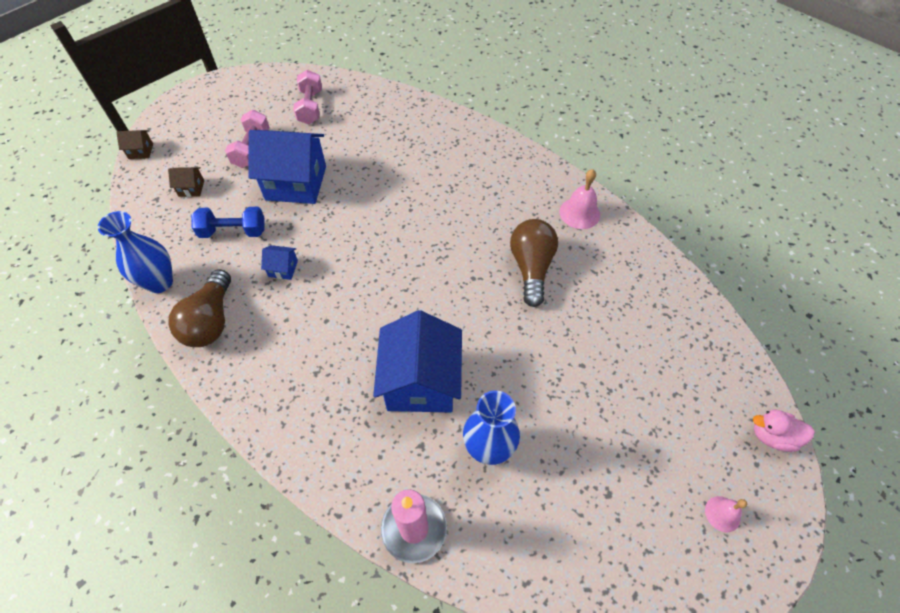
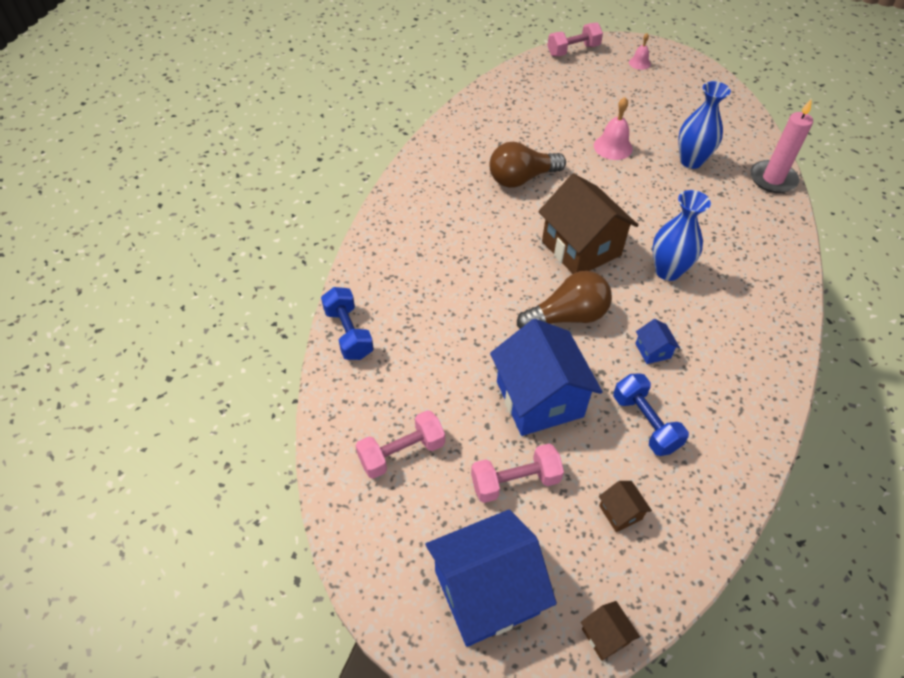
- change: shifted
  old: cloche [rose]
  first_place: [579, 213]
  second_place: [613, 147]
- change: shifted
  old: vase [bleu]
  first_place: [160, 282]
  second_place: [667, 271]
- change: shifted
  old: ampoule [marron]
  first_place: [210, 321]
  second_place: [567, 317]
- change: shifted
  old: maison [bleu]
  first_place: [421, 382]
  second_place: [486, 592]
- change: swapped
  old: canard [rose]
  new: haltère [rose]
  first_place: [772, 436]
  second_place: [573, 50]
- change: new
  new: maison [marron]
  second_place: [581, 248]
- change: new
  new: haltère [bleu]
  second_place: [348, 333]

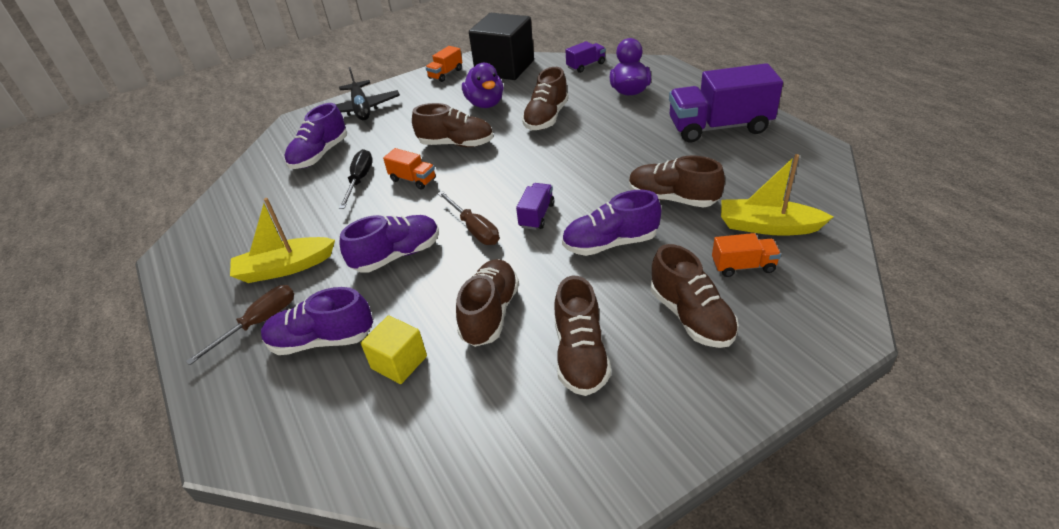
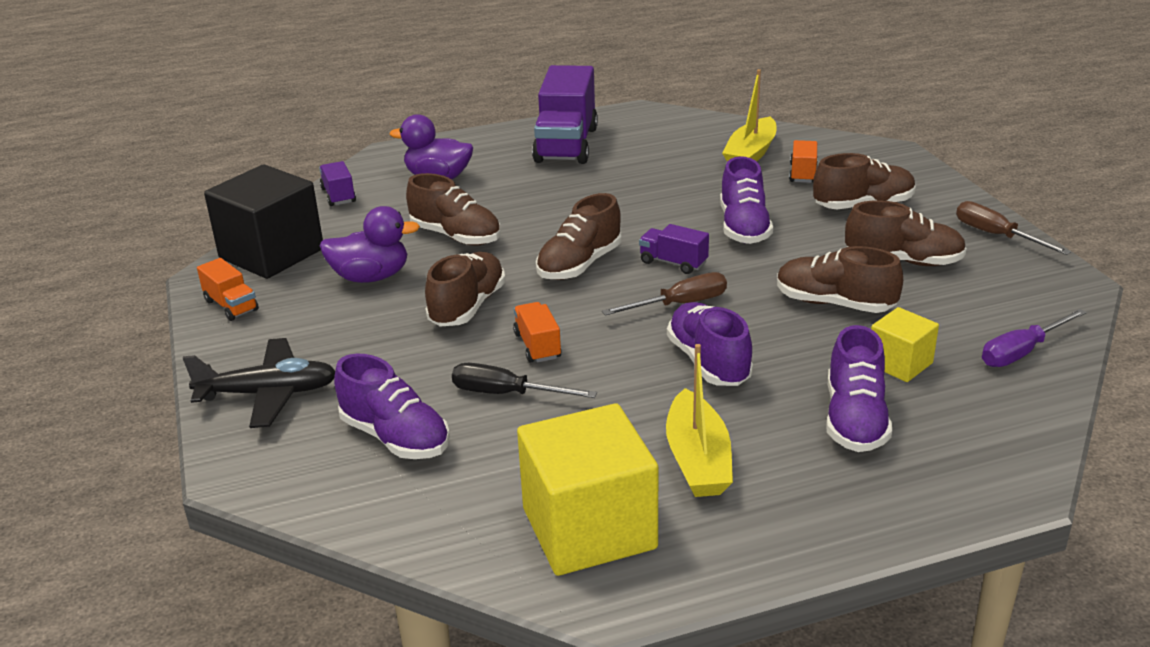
- change: rotated
  old: camion [orange]
  first_place: [413, 179]
  second_place: [537, 346]
  degrees: -60
- change: shifted
  old: chaussure [marron]
  first_place: [672, 198]
  second_place: [579, 265]
- change: shifted
  old: tournevis [marron]
  first_place: [259, 323]
  second_place: [996, 235]
- change: new
  new: tournevis [violet]
  second_place: [1021, 352]
- change: new
  new: cube [jaune]
  second_place: [589, 528]

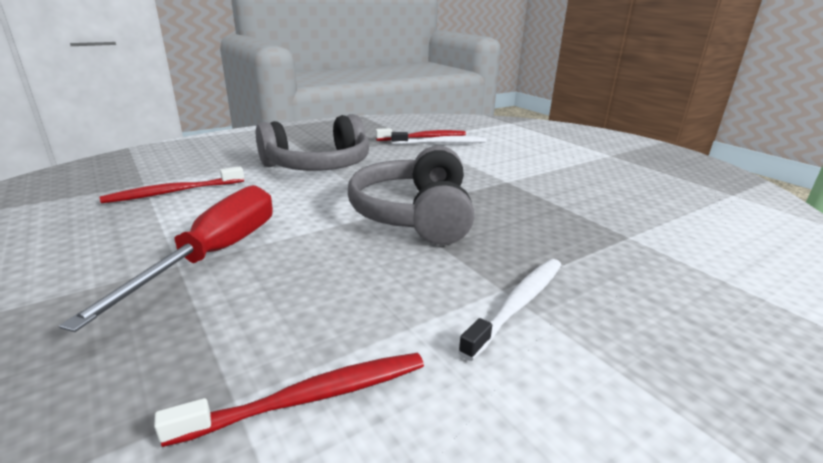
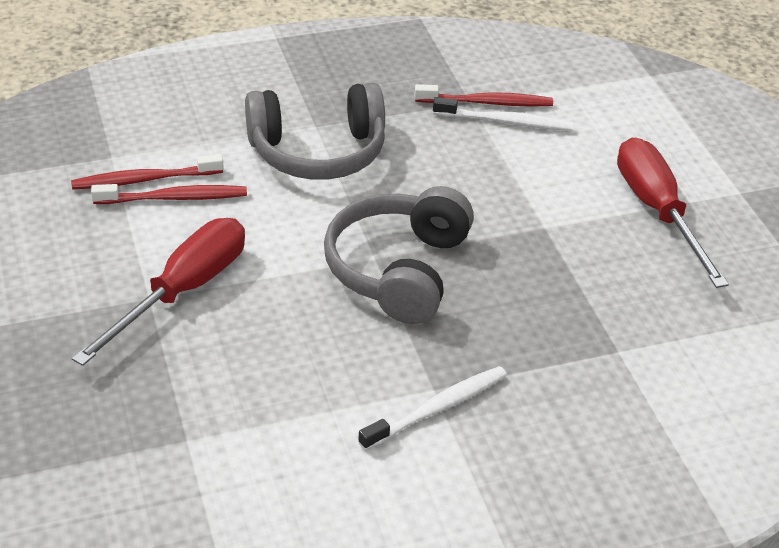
- change: shifted
  old: brosse à dents [rouge]
  first_place: [310, 398]
  second_place: [174, 198]
- change: new
  new: tournevis [rouge]
  second_place: [658, 212]

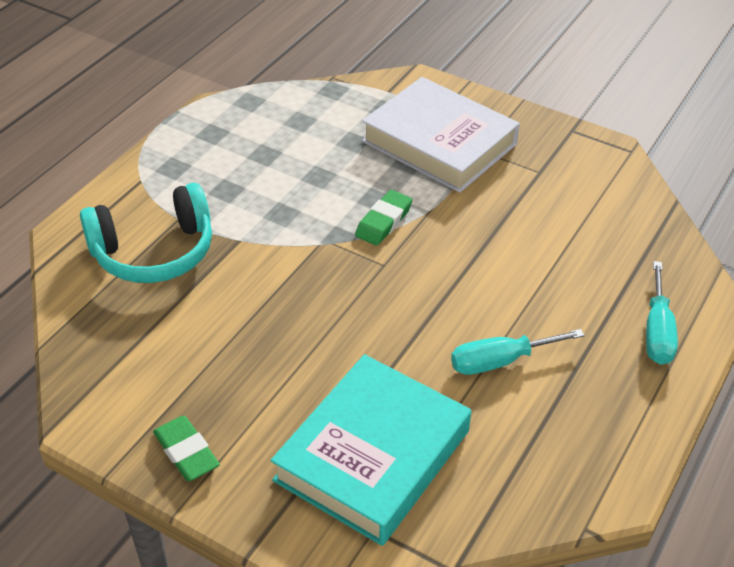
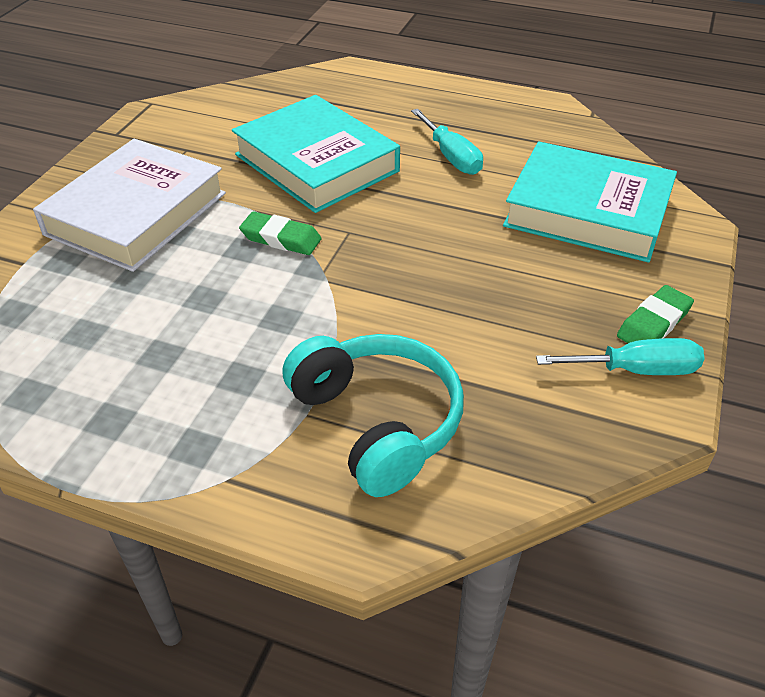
- change: shifted
  old: tournevis [turquoise]
  first_place: [657, 332]
  second_place: [636, 370]
- change: new
  new: livre [turquoise]
  second_place: [316, 163]

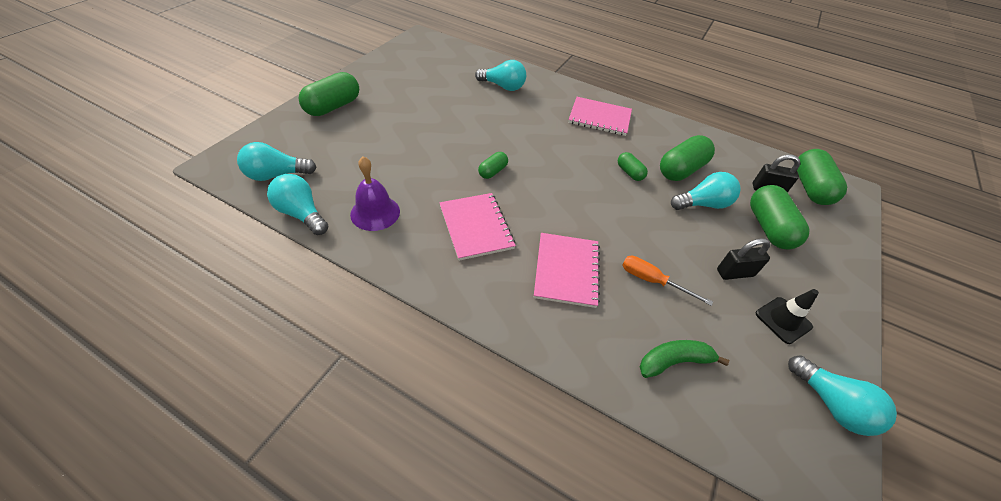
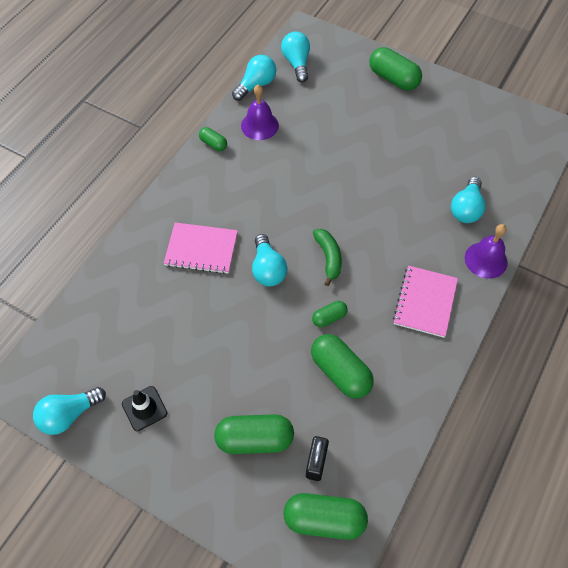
- change: shifted
  old: gélule [vert]
  first_place: [493, 171]
  second_place: [213, 144]
- change: shifted
  old: ampoule [turquoise]
  first_place: [703, 204]
  second_place: [268, 269]
- change: gone
  old: carnet [rose]
  first_place: [476, 227]
- change: gone
  old: cadenas [noir]
  first_place: [735, 273]
- change: gone
  old: tournevis [orange]
  first_place: [652, 281]
- change: shifted
  old: banane [vert]
  first_place: [674, 361]
  second_place: [328, 258]
- change: new
  new: cloche [violet]
  second_place: [486, 260]

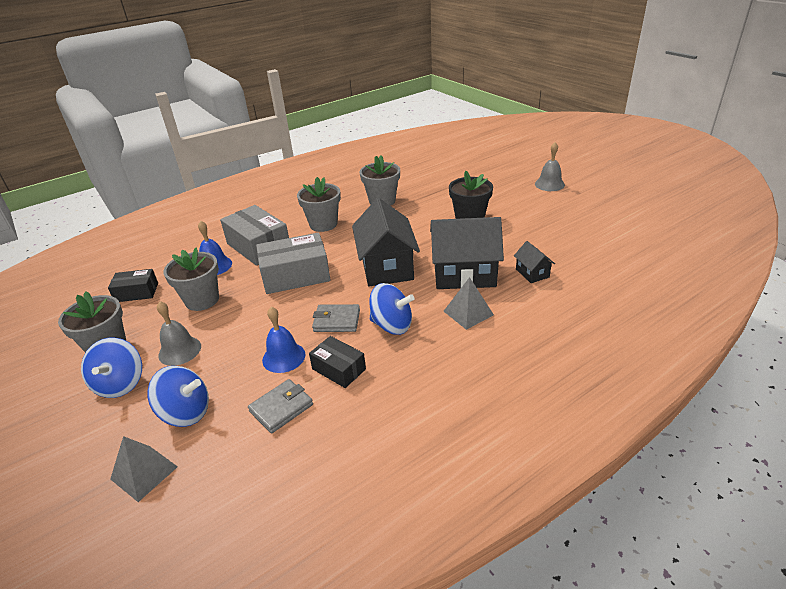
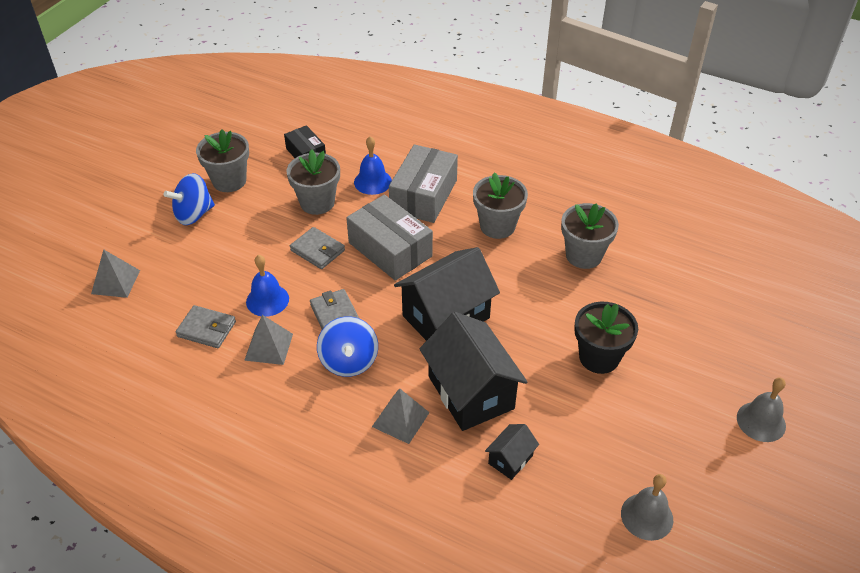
- change: shifted
  old: cloche [gris]
  first_place: [180, 350]
  second_place: [647, 516]
- change: swapped
  old: boîte [noir]
  new: pyramide [gris]
  first_place: [339, 369]
  second_place: [268, 347]
- change: gone
  old: toupie [bleu]
  first_place: [186, 412]
- change: new
  new: portefeuille [gris]
  second_place: [317, 250]

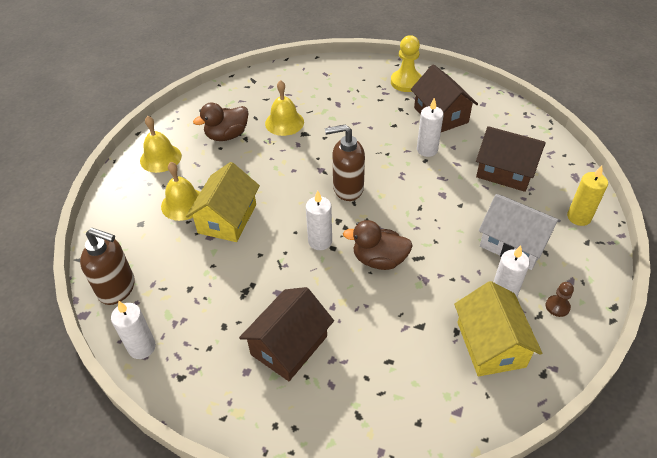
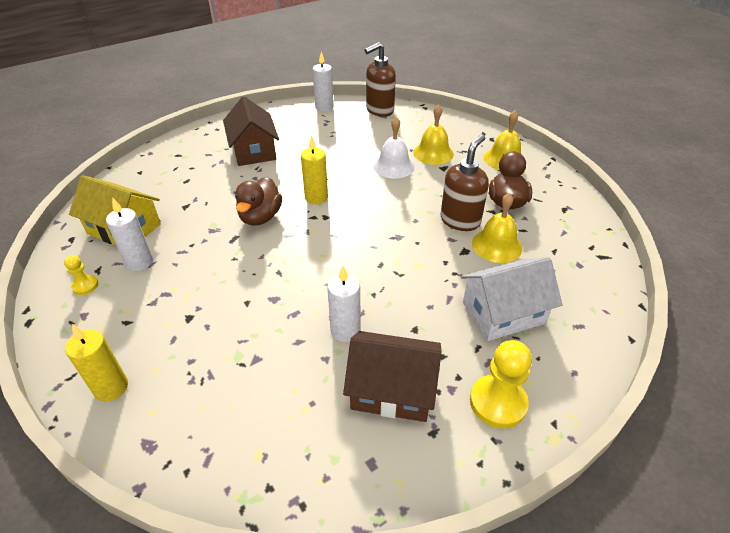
- change: shifted
  old: distributeur de savon [marron]
  first_place: [347, 188]
  second_place: [460, 220]
- change: gone
  old: maison [marron]
  first_place: [505, 172]
- change: swapped
  old: maison [jaune]
  new: cloche [blanc]
  first_place: [227, 218]
  second_place: [393, 166]
- change: repainted
  old: bougie [blanc]
  new: bougie [jaune]
  first_place: [320, 241]
  second_place: [316, 198]
- change: shifted
  old: maison [blanc]
  first_place: [513, 243]
  second_place: [503, 313]
- change: rotated
  old: canard [marron]
  first_place: [379, 260]
  second_place: [260, 217]
  degrees: 150
- change: repainted
  old: pion [marron]
  new: pion [jaune]
  first_place: [557, 306]
  second_place: [85, 286]

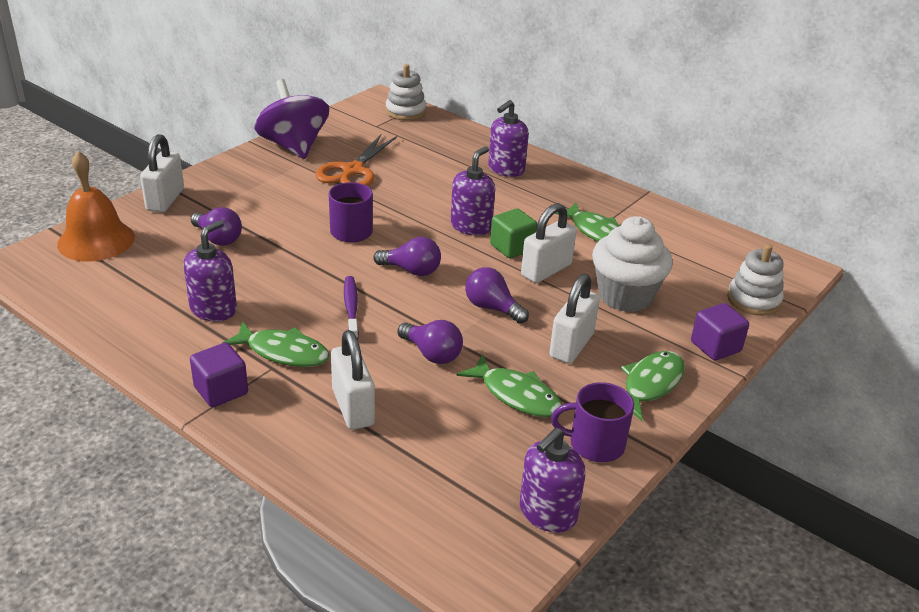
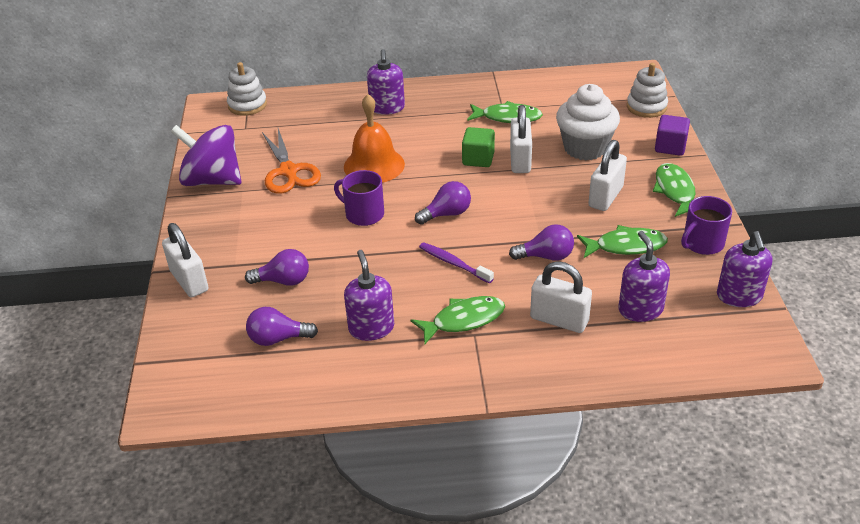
- change: shifted
  old: distributeur de savon [violet]
  first_place: [471, 226]
  second_place: [640, 309]
- change: shifted
  old: cloche [orange]
  first_place: [96, 240]
  second_place: [374, 165]
- change: shifted
  old: ampoule [violet]
  first_place: [492, 308]
  second_place: [278, 339]
- change: rotated
  old: cadenas [blanc]
  first_place: [571, 345]
  second_place: [605, 197]
  degrees: 45
- change: gone
  old: cube [violet]
  first_place: [221, 390]

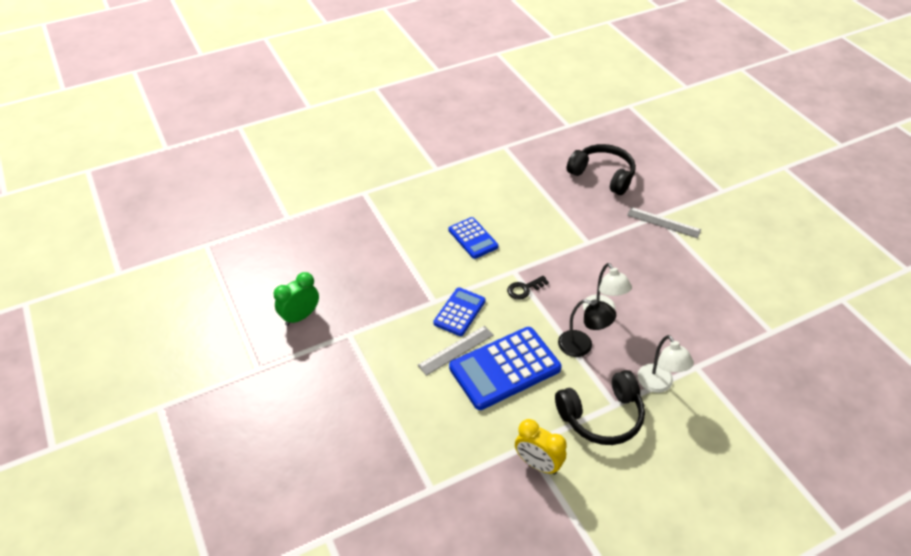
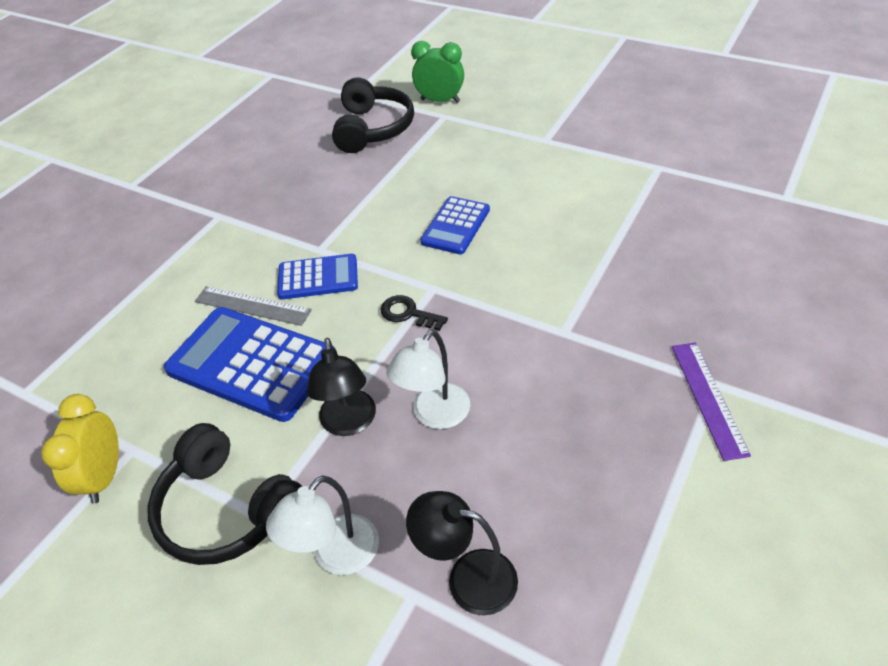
- change: shifted
  old: casque audio [noir]
  first_place: [603, 175]
  second_place: [373, 129]
- change: repainted
  old: règle [gris]
  new: règle [violet]
  first_place: [663, 222]
  second_place: [708, 398]
- change: shifted
  old: réveil [vert]
  first_place: [300, 316]
  second_place: [440, 101]
- change: new
  new: lampe [noir]
  second_place: [468, 577]

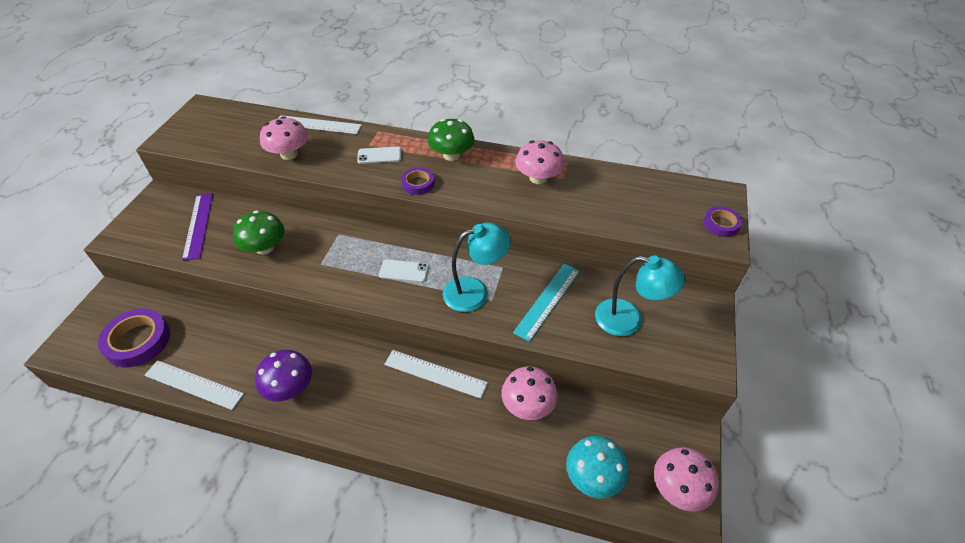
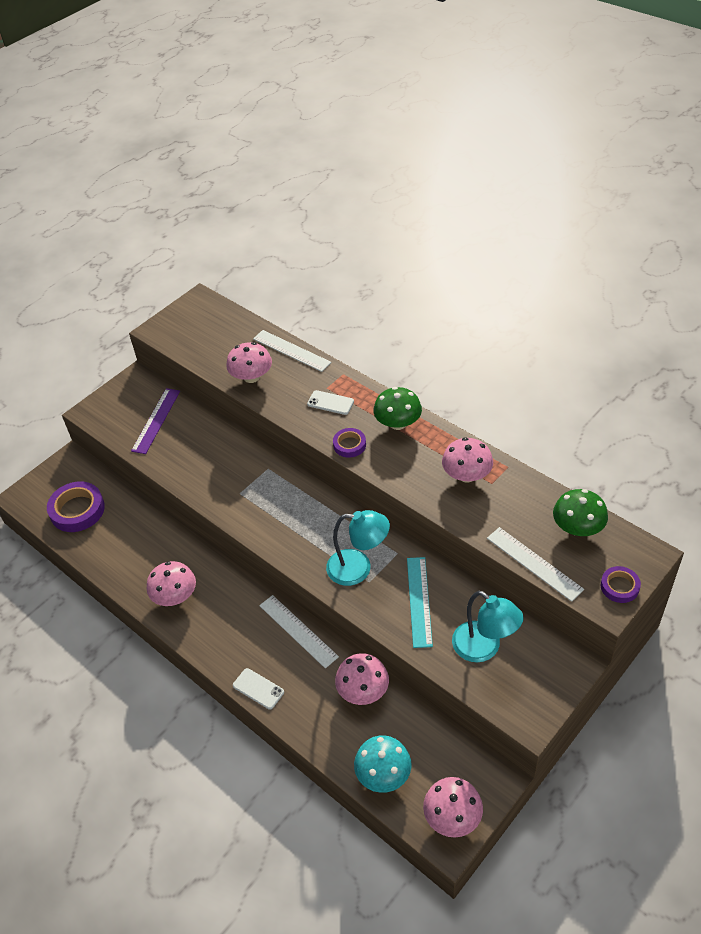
- change: shifted
  old: champignon [vert]
  first_place: [265, 247]
  second_place: [577, 527]
- change: shifted
  old: téléphone [blanc]
  first_place: [404, 271]
  second_place: [258, 689]
- change: rotated
  old: règle [turquoise]
  first_place: [547, 301]
  second_place: [419, 601]
  degrees: -60
- change: repainted
  old: champignon [violet]
  new: champignon [rose]
  first_place: [289, 387]
  second_place: [175, 596]
- change: shifted
  old: règle [blanc]
  first_place: [194, 384]
  second_place: [534, 563]

